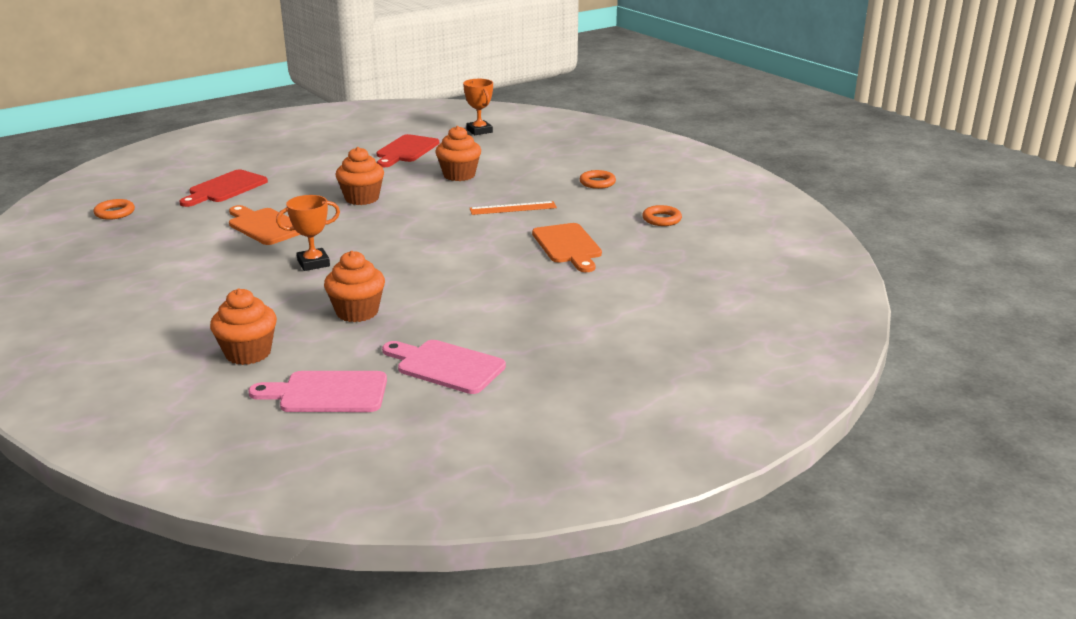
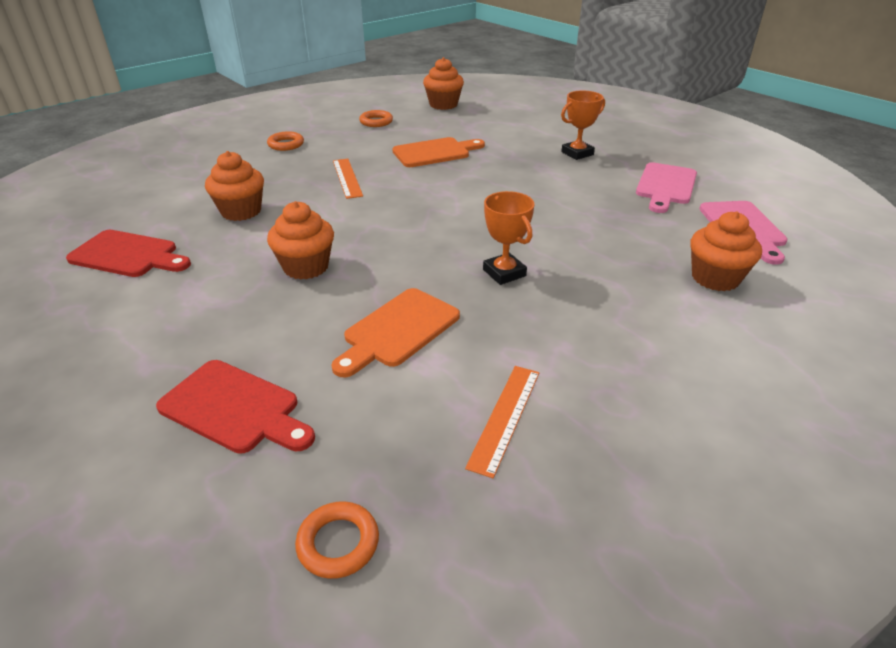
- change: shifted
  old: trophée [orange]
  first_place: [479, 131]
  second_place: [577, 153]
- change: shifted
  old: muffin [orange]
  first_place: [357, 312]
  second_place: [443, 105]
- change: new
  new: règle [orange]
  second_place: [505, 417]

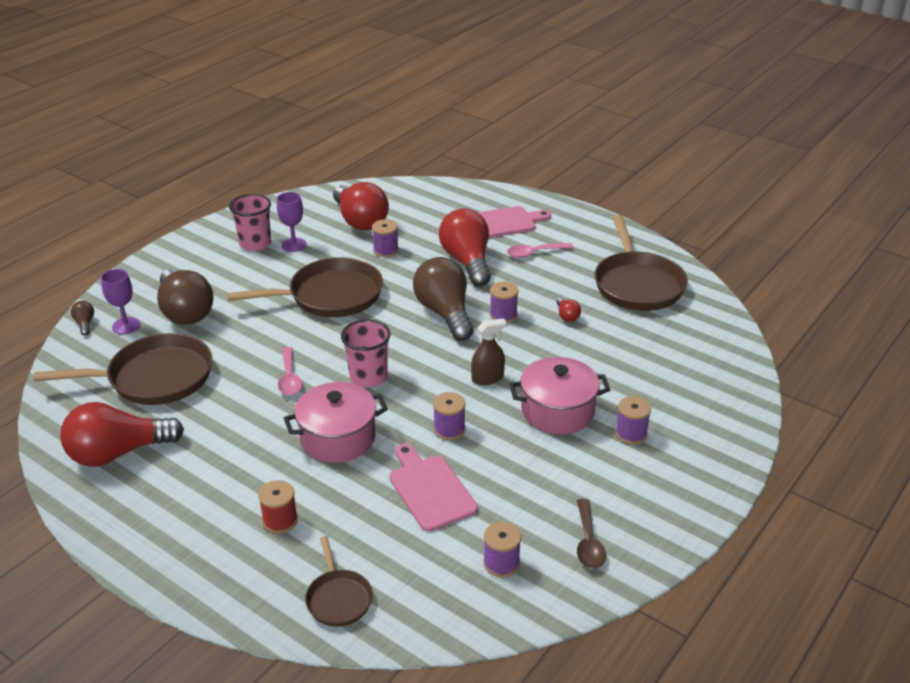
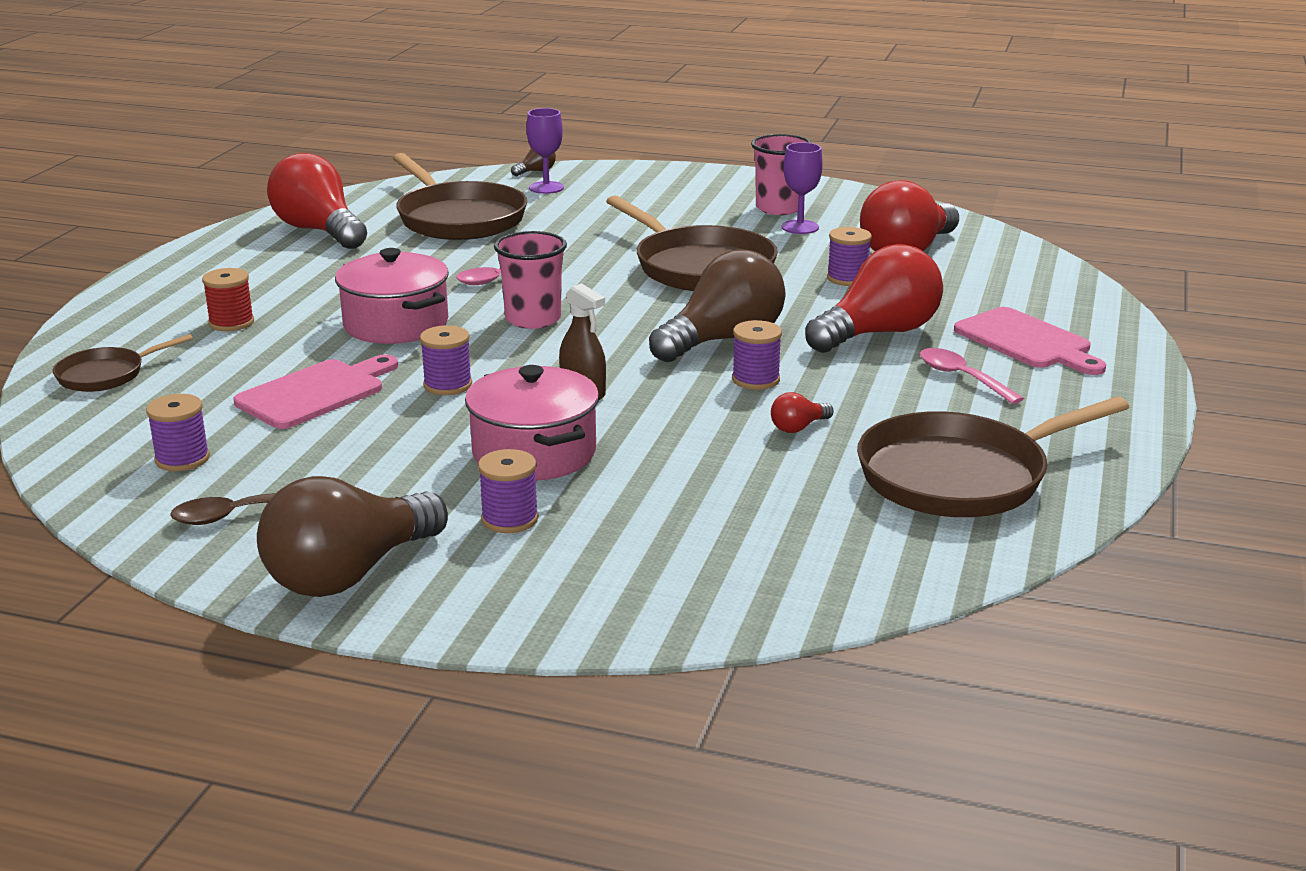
- change: shifted
  old: ampoule [marron]
  first_place: [185, 311]
  second_place: [350, 574]

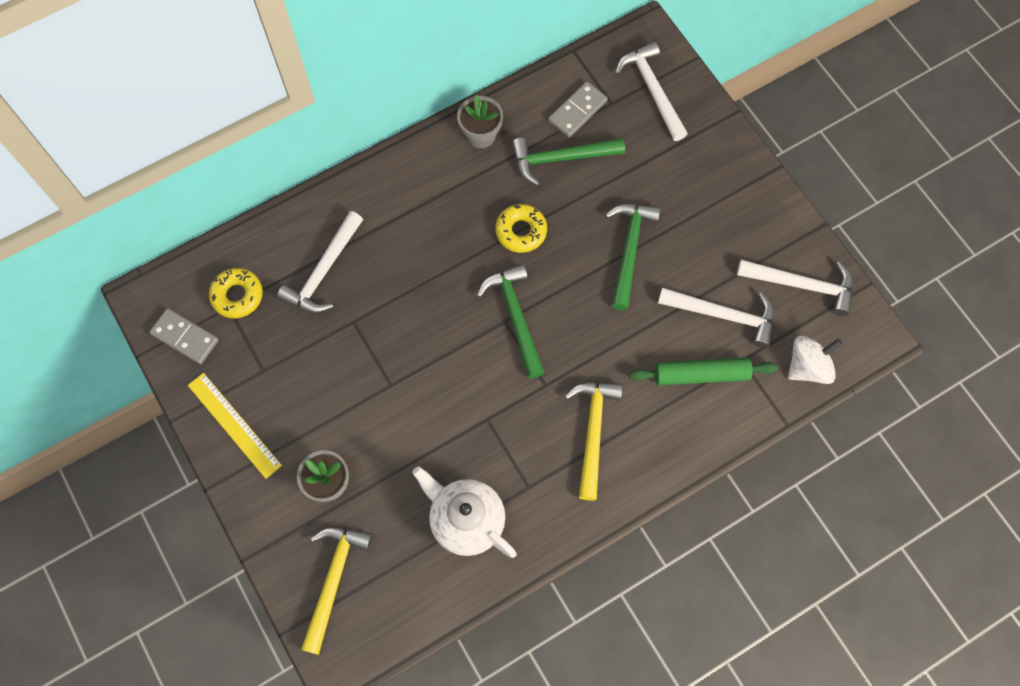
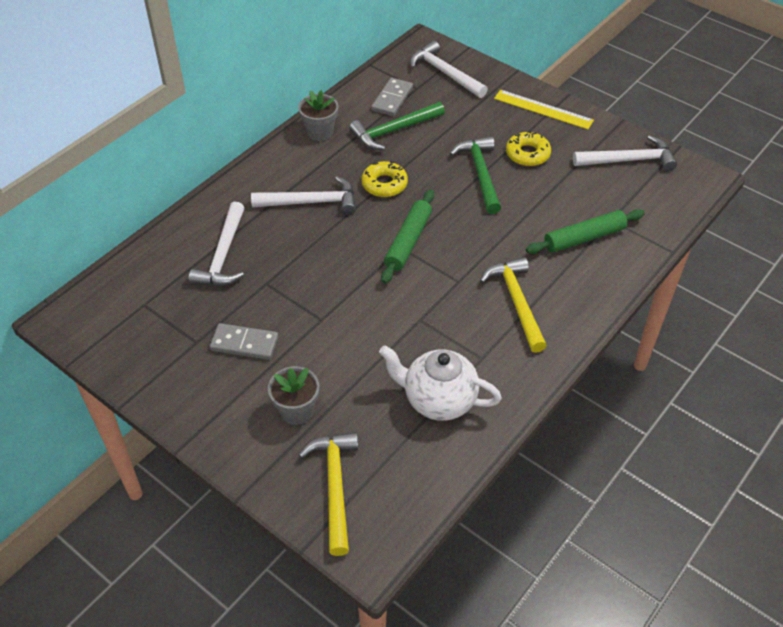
- change: swapped
  old: marteau [vert]
  new: rouleau à pâtisserie [vert]
  first_place: [515, 317]
  second_place: [408, 241]
- change: shifted
  old: beignet [jaune]
  first_place: [237, 296]
  second_place: [527, 154]
- change: shifted
  old: marteau [blanc]
  first_place: [723, 315]
  second_place: [311, 202]
- change: shifted
  old: domino [gris]
  first_place: [185, 337]
  second_place: [244, 344]
- change: gone
  old: toupie [blanc]
  first_place: [808, 367]
- change: shifted
  old: règle [jaune]
  first_place: [234, 425]
  second_place: [543, 109]

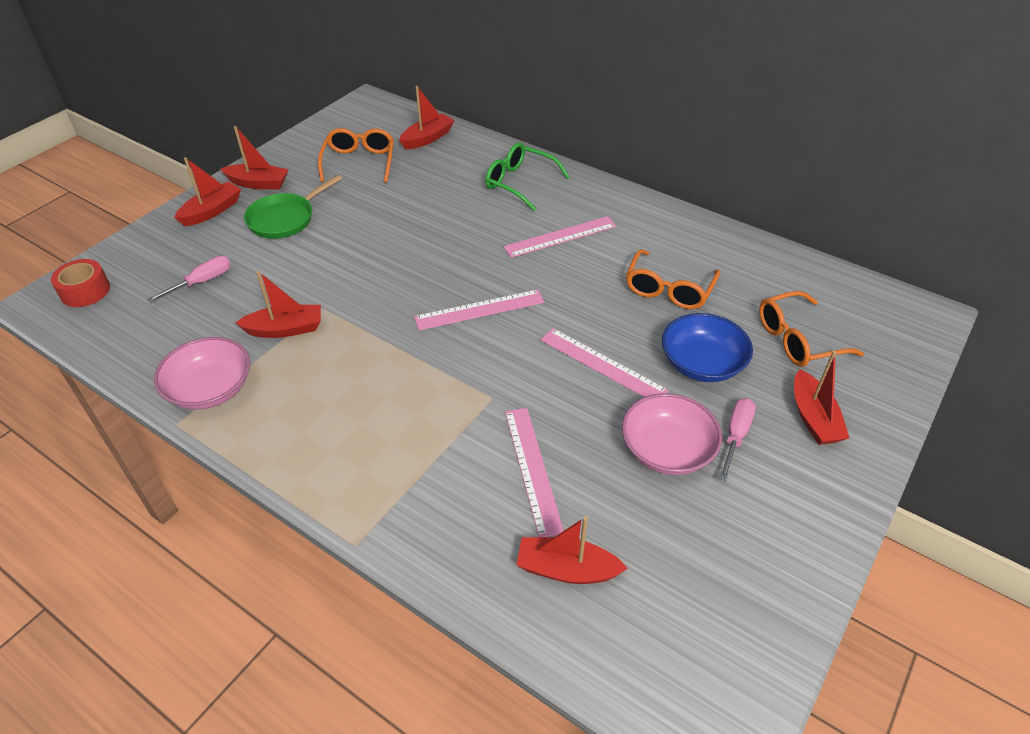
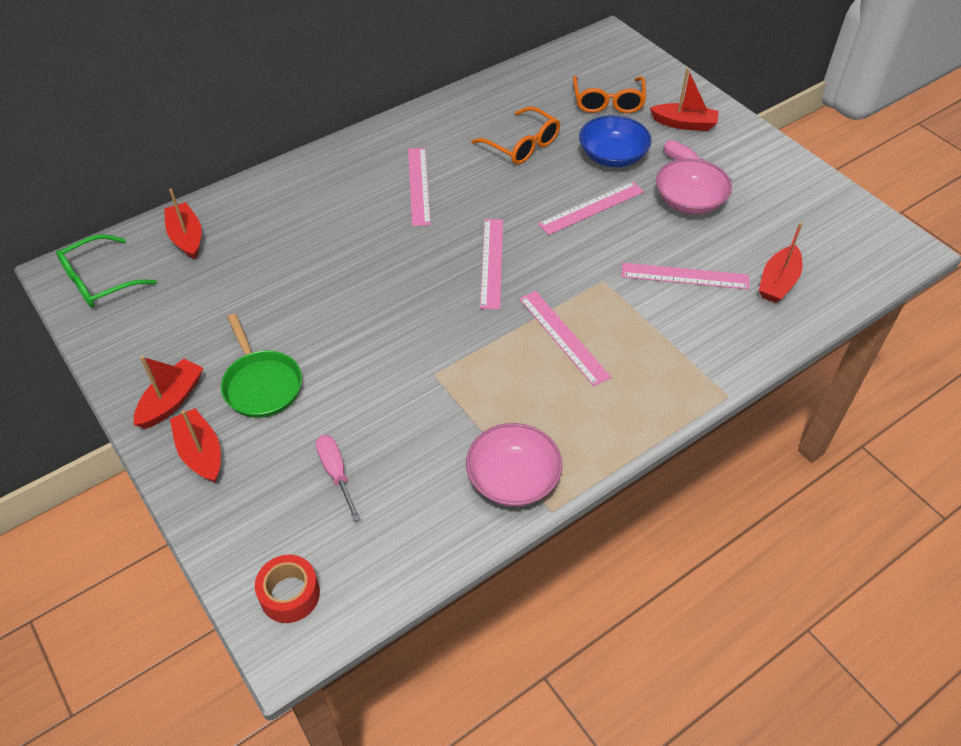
- change: gone
  old: lunettes [orange]
  first_place: [359, 162]
- change: shifted
  old: lunettes [vert]
  first_place: [520, 183]
  second_place: [100, 281]
- change: gone
  old: bateau [rouge]
  first_place: [285, 329]
- change: new
  new: règle [rose]
  second_place: [563, 337]

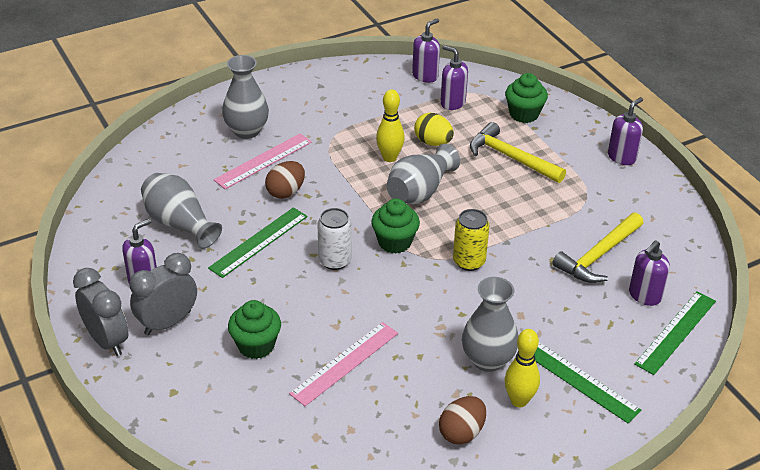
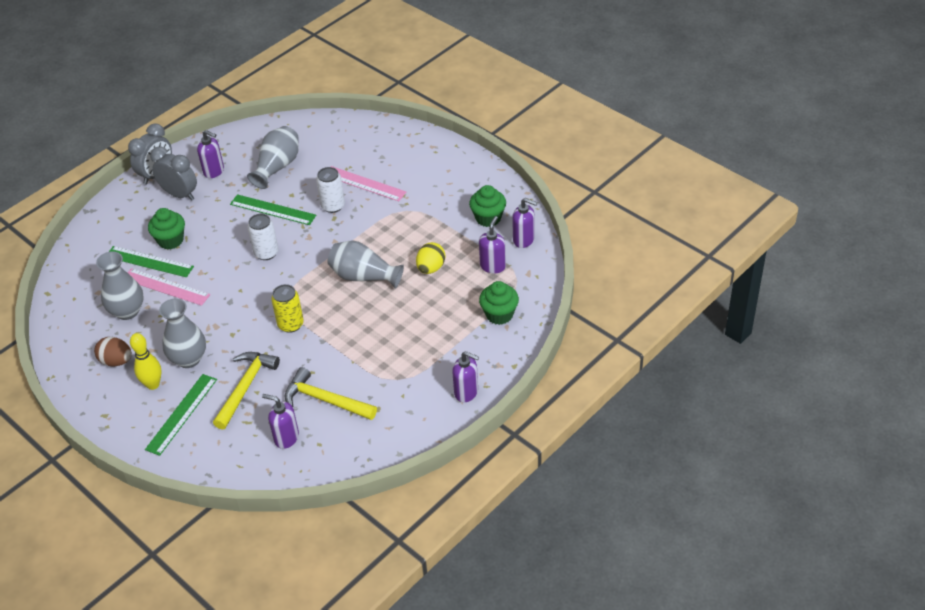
- change: shifted
  old: vase [gris]
  first_place: [247, 131]
  second_place: [127, 311]
- change: gone
  old: quille [jaune]
  first_place: [389, 157]
- change: shifted
  old: marteau [jaune]
  first_place: [511, 158]
  second_place: [245, 387]
- change: swapped
  old: œuf [marron]
  new: canette [blanc]
  first_place: [286, 192]
  second_place: [333, 206]
- change: shifted
  old: muffin [vert]
  first_place: [394, 242]
  second_place: [488, 218]
- change: shifted
  old: règle [vert]
  first_place: [676, 332]
  second_place: [149, 262]

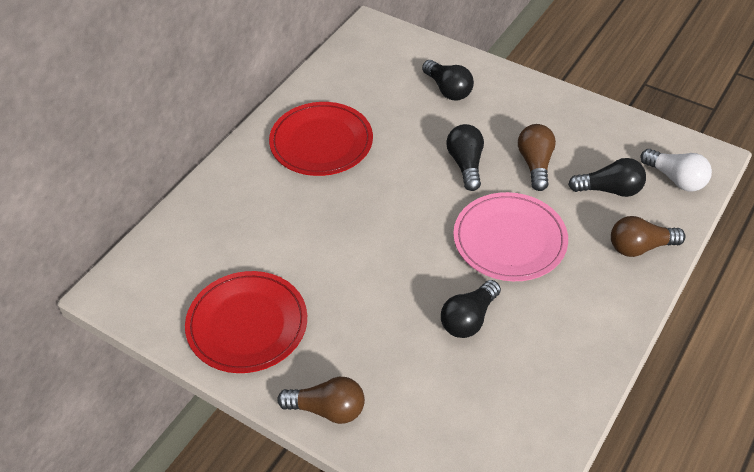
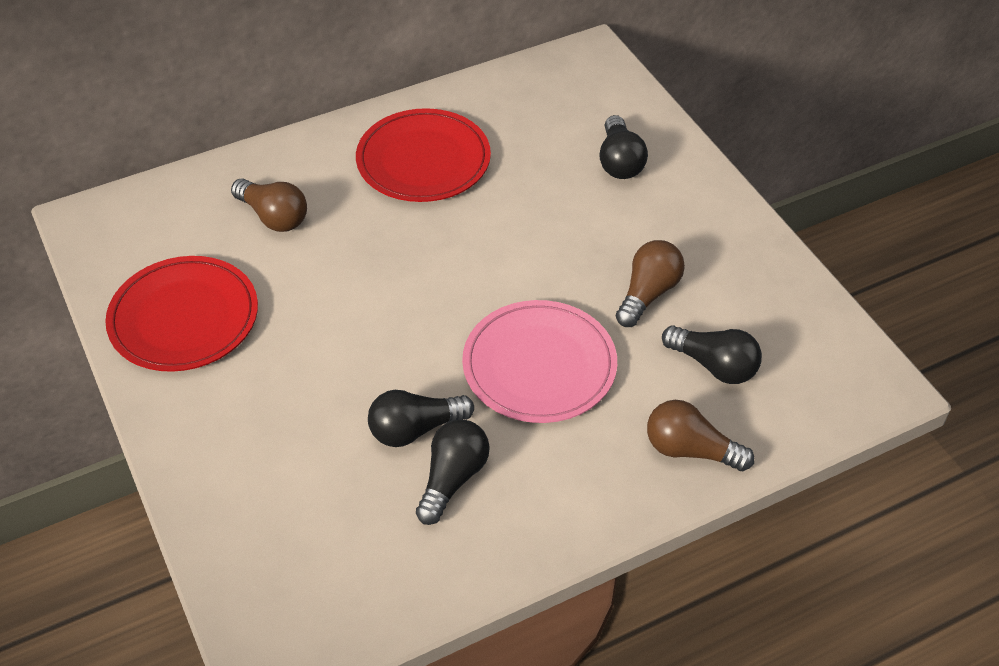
- change: shifted
  old: ampoule [noir]
  first_place: [466, 164]
  second_place: [452, 478]
- change: gone
  old: ampoule [blanc]
  first_place: [675, 179]
- change: shifted
  old: ampoule [marron]
  first_place: [327, 409]
  second_place: [273, 217]

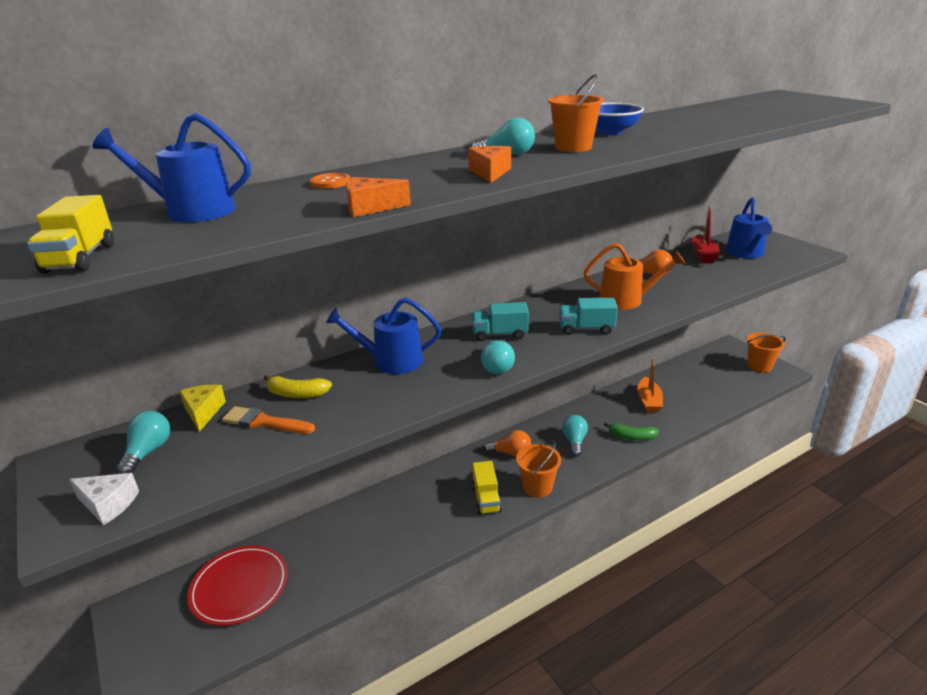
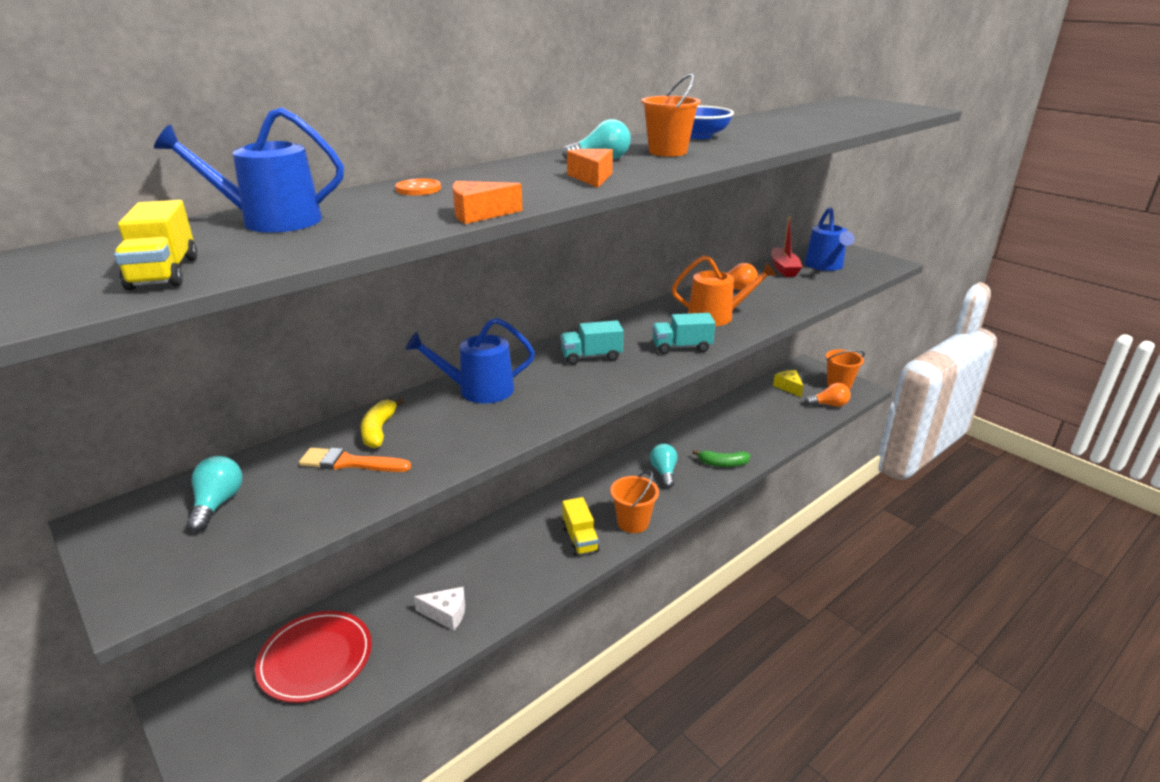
- change: gone
  old: ampoule [turquoise]
  first_place: [497, 366]
- change: gone
  old: bateau [orange]
  first_place: [648, 401]
- change: rotated
  old: banane [jaune]
  first_place: [296, 394]
  second_place: [379, 430]
  degrees: 90
- change: shifted
  old: fromage [jaune]
  first_place: [203, 412]
  second_place: [788, 387]
- change: shifted
  old: ampoule [orange]
  first_place: [511, 453]
  second_place: [829, 405]
- change: shifted
  old: fromage [blanc]
  first_place: [108, 504]
  second_place: [446, 614]

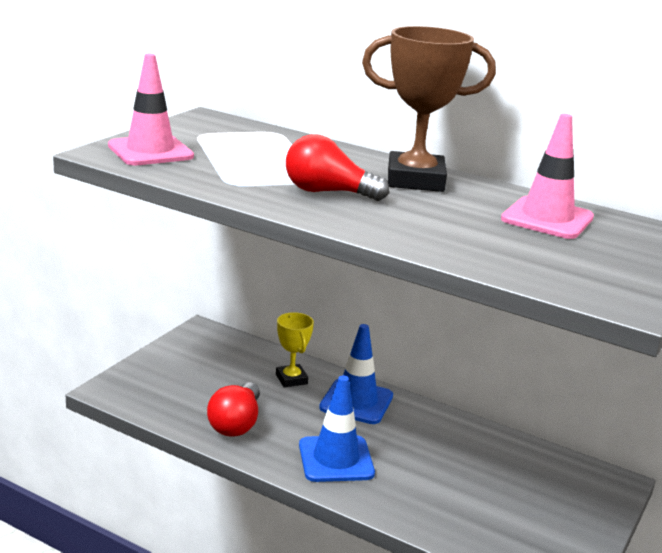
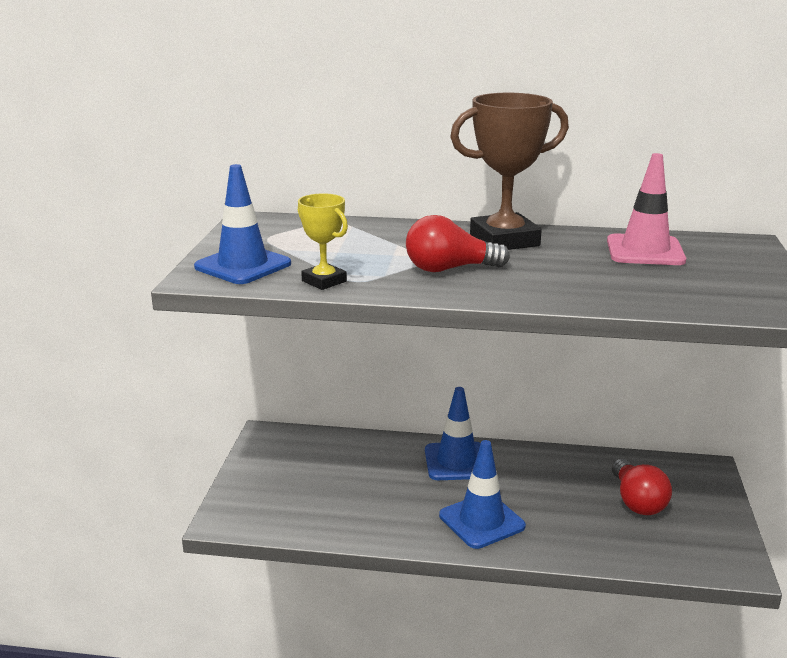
- change: repainted
  old: cône de chantier [rose]
  new: cône de chantier [bleu]
  first_place: [150, 151]
  second_place: [243, 265]
- change: shifted
  old: trophée [jaune]
  first_place: [291, 379]
  second_place: [324, 281]
- change: shifted
  old: ampoule [rouge]
  first_place: [236, 424]
  second_place: [637, 501]

